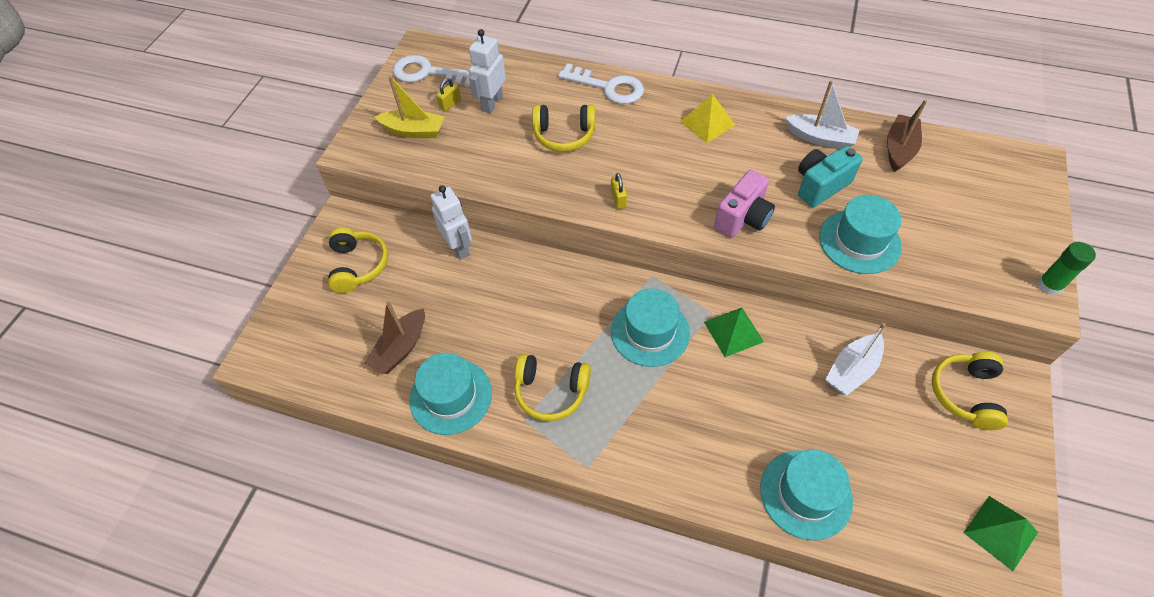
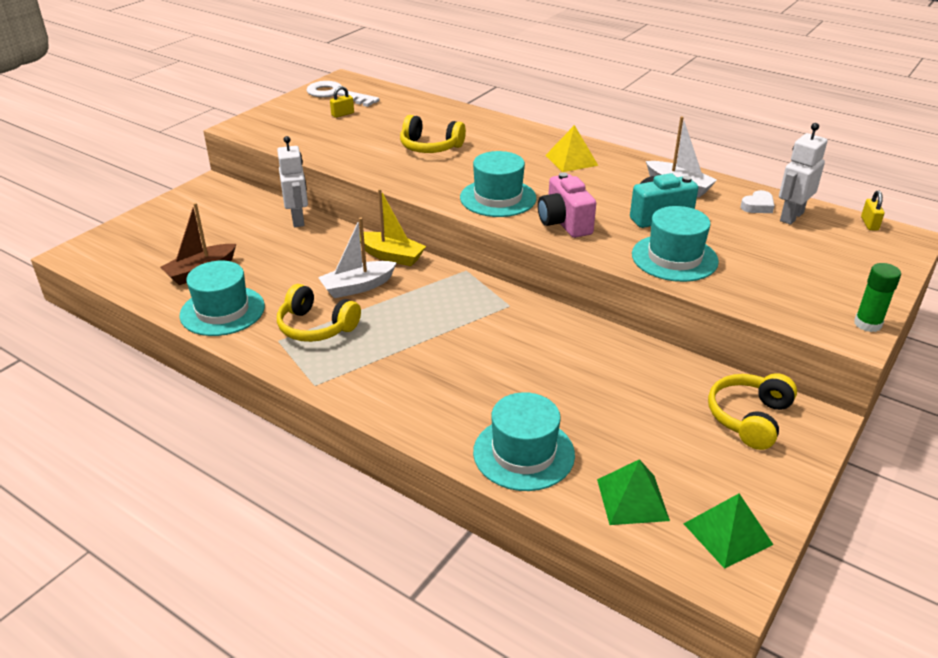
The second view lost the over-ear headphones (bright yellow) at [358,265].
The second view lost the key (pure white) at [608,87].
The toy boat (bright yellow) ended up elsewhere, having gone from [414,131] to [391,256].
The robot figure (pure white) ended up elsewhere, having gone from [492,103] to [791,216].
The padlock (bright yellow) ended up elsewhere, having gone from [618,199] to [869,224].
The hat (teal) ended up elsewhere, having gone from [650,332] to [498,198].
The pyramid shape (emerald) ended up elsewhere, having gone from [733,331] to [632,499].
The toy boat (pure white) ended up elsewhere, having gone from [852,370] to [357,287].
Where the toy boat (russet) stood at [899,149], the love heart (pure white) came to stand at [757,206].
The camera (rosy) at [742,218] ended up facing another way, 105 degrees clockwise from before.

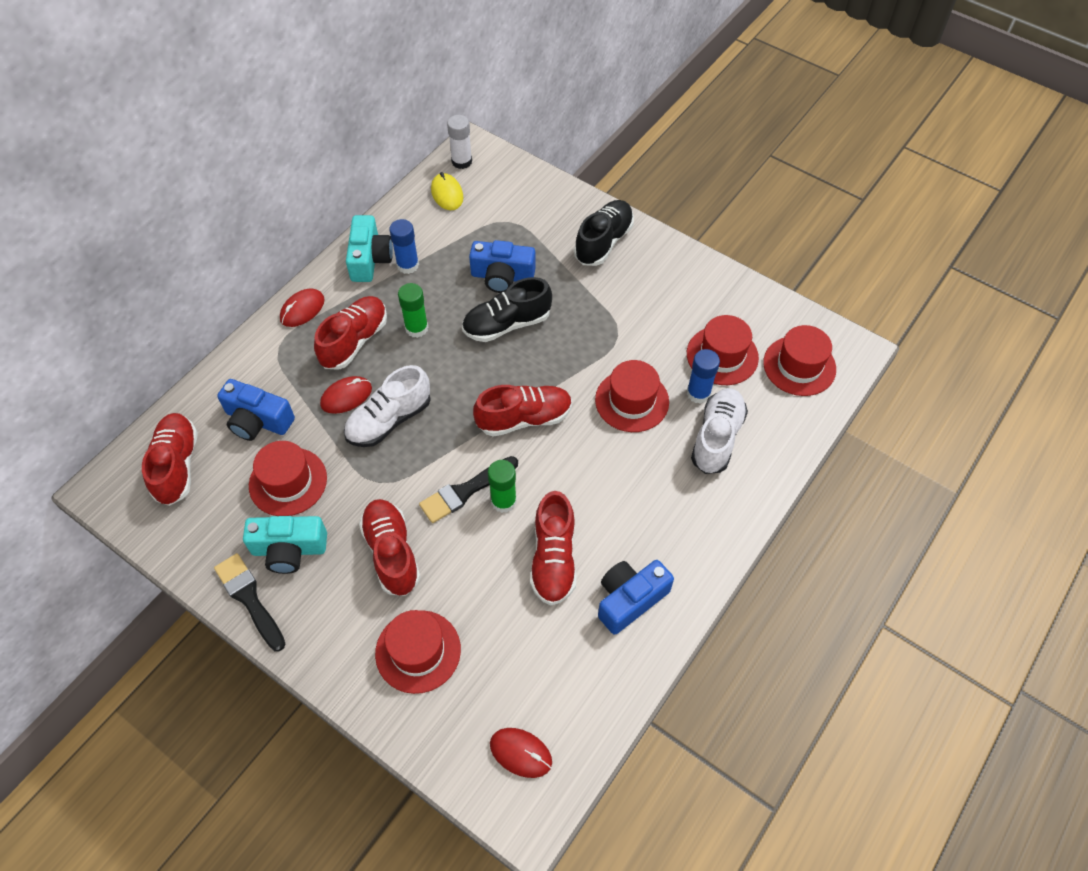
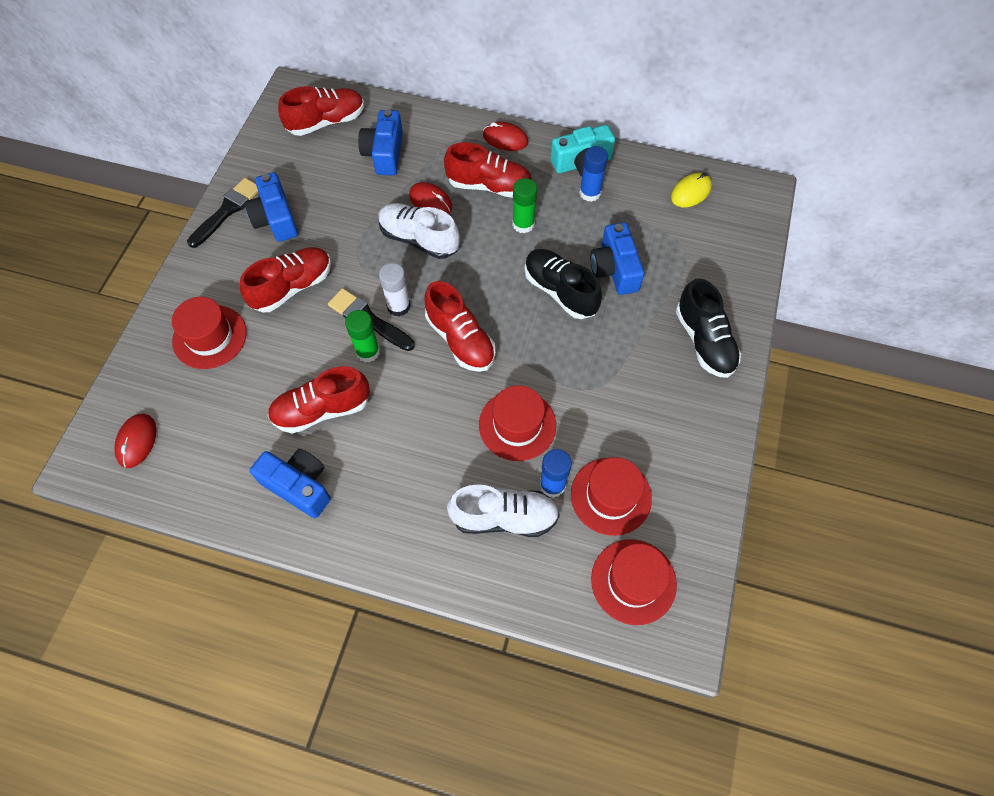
The second view lost the hat (crimson) at [288,482].
The stick of glue (pure white) ended up elsewhere, having gone from [461,161] to [398,306].
What was the camera (teal) at [289,549] turned into the camera (royal blue) at [275,219].
The sneaker (jet-black) at [603,242] ended up facing another way, 60 degrees clockwise from before.

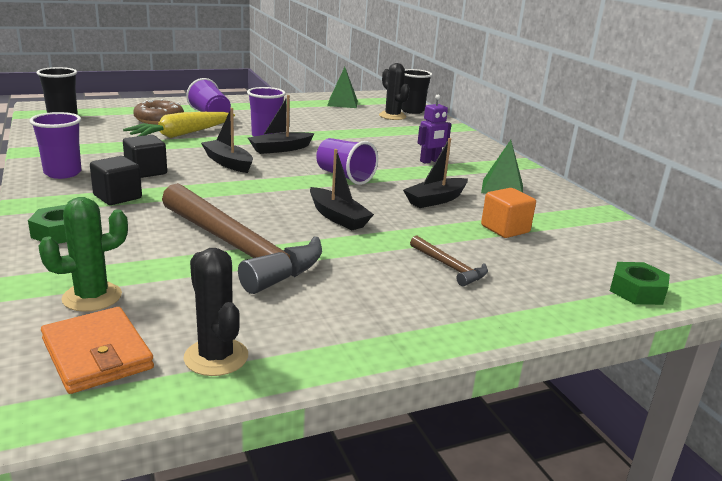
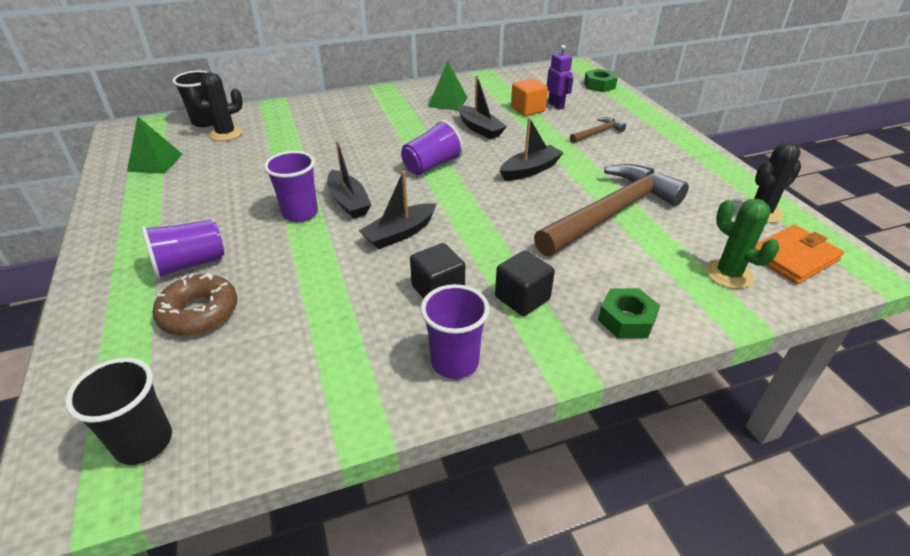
The second view lost the carrot (bright yellow) at [182,134].
The robot figure (royal purple) ended up elsewhere, having gone from [430,161] to [556,105].

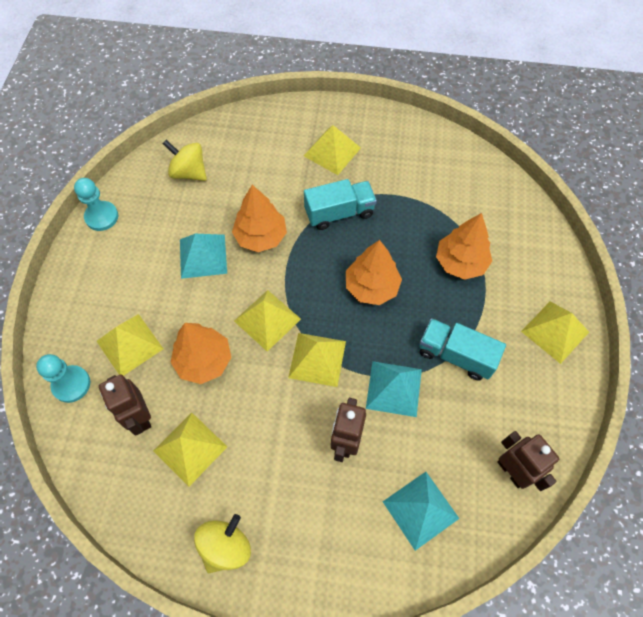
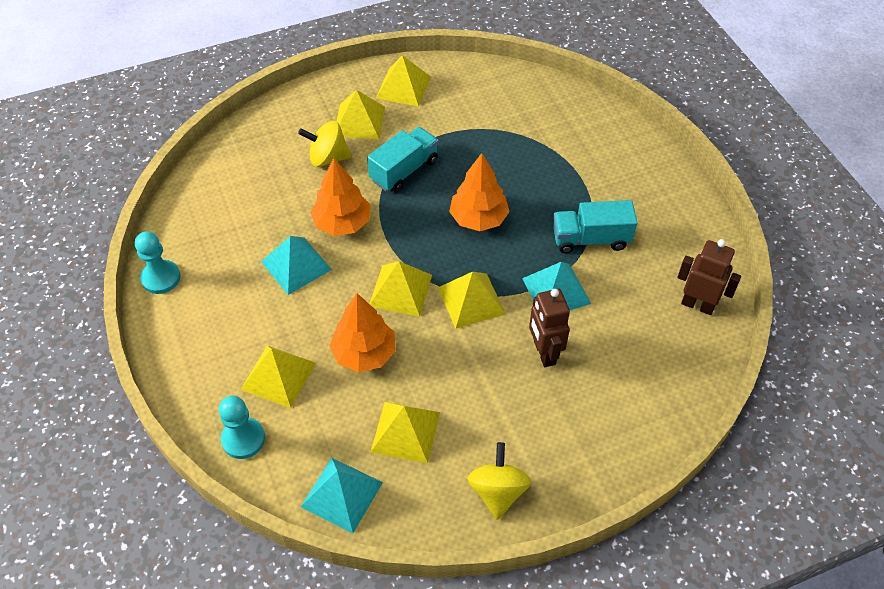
The second view lost the robot figure (russet) at [140,417].
The second view lost the fir tree (orange-coloured) at [460,262].
The toy top (bright yellow) ended up elsewhere, having gone from [189,172] to [327,158].
The pyramid shape (teal) ended up elsewhere, having gone from [420,510] to [342,494].
The pyramid shape (bright yellow) ended up elsewhere, having gone from [555,331] to [403,87].

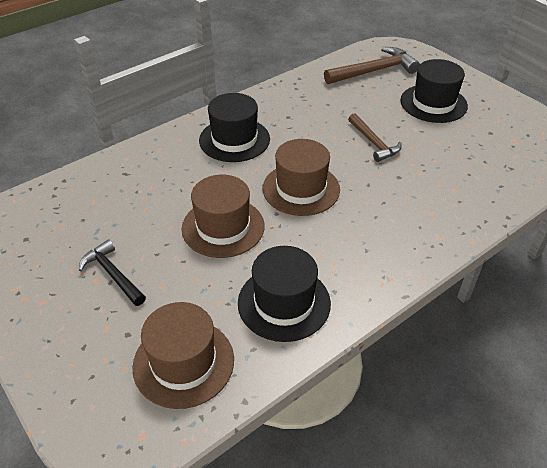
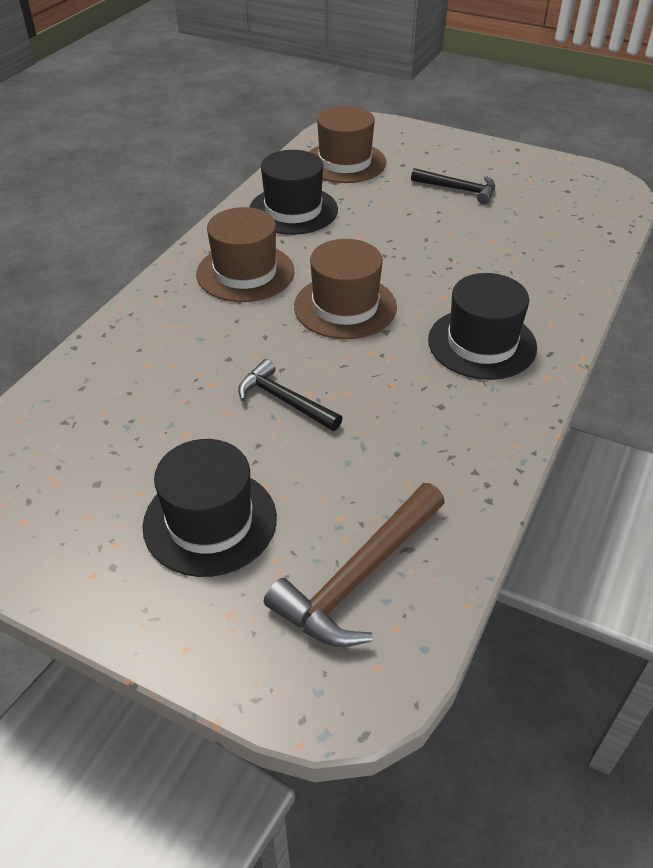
The hat (russet) ended up elsewhere, having gone from [223,227] to [245,272].
What was the hammer (russet) at [373,143] turned into the hammer (jet-black) at [284,400].

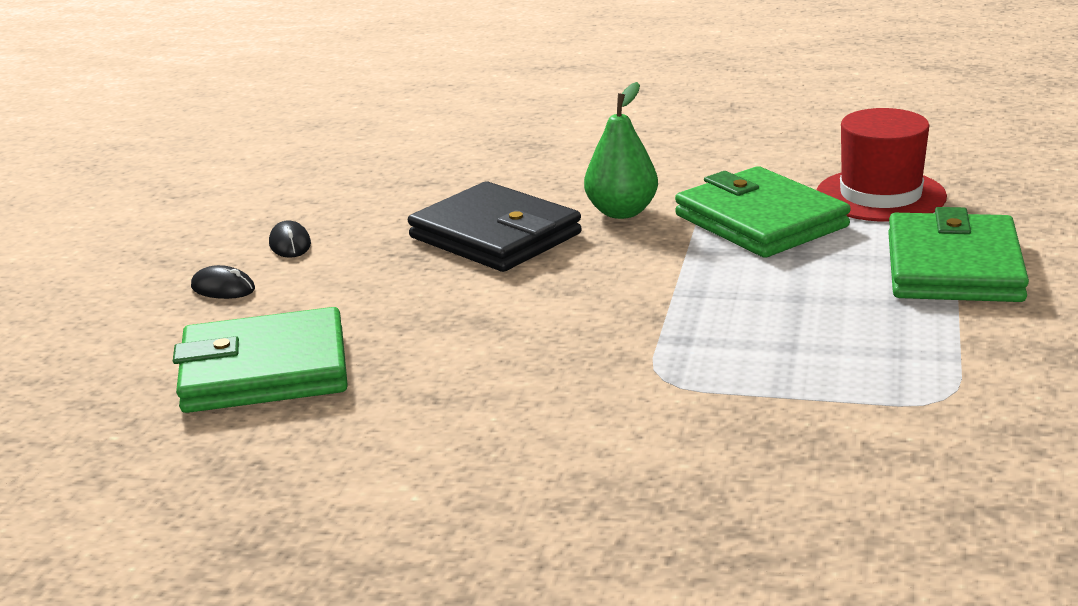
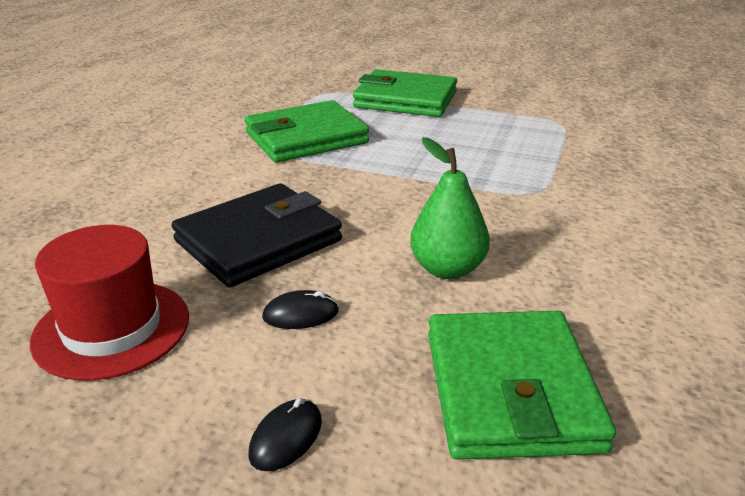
The PC mouse (jet-black) ended up elsewhere, having gone from [290,244] to [300,314].
The toy pear (emerald) ended up elsewhere, having gone from [622,212] to [447,269].
The hat (crimson) ended up elsewhere, having gone from [880,195] to [112,328].

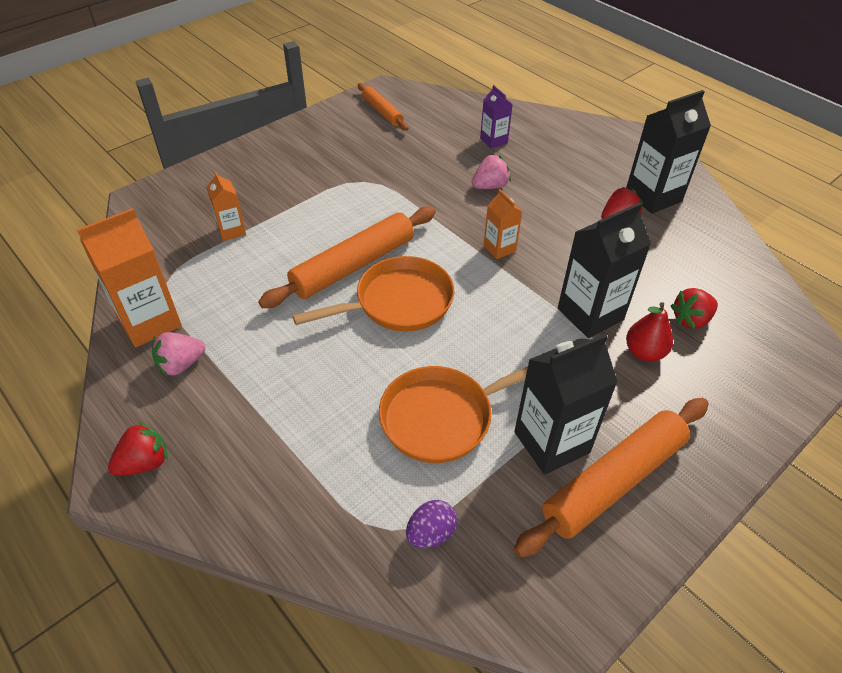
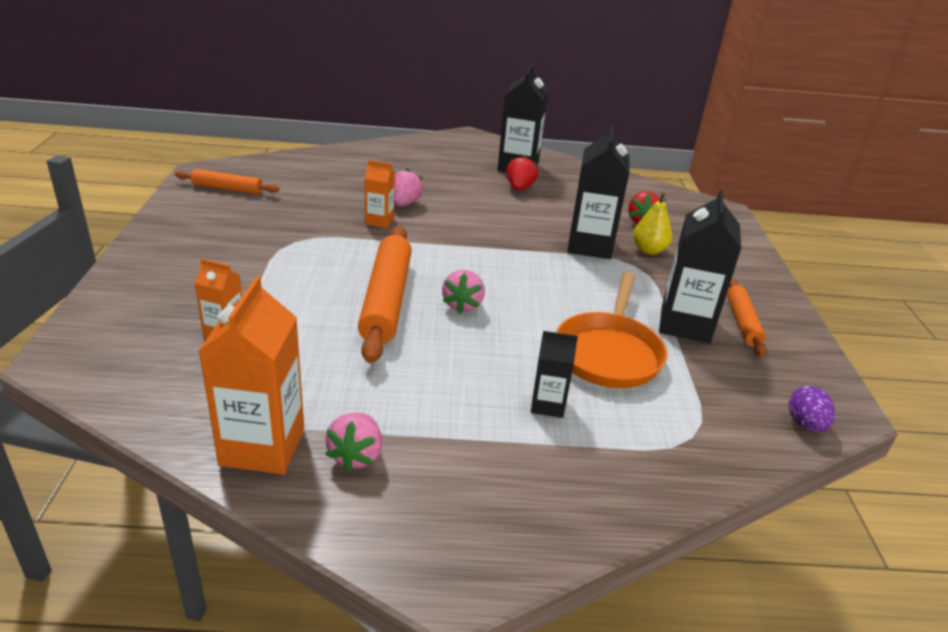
The second view lost the berry (crimson) at [144,463].
The second view lost the milk carton (royal purple) at [493,141].
The second view gained the milk carton (jet-black) at [548,405].
The egg (royal purple) ended up elsewhere, having gone from [431,533] to [805,424].
The milk carton (orange-coloured) ended up elsewhere, having gone from [499,248] to [379,221].
Where the skillet (orange-coloured) stood at [398,303], the berry (rosy) came to stand at [462,305].
What was the toy pear (crimson) at [644,352] turned into the toy pear (bright yellow) at [649,250].
The size of the dough roller (orange-coloured) at [614,481] changed by a factor of 0.56.

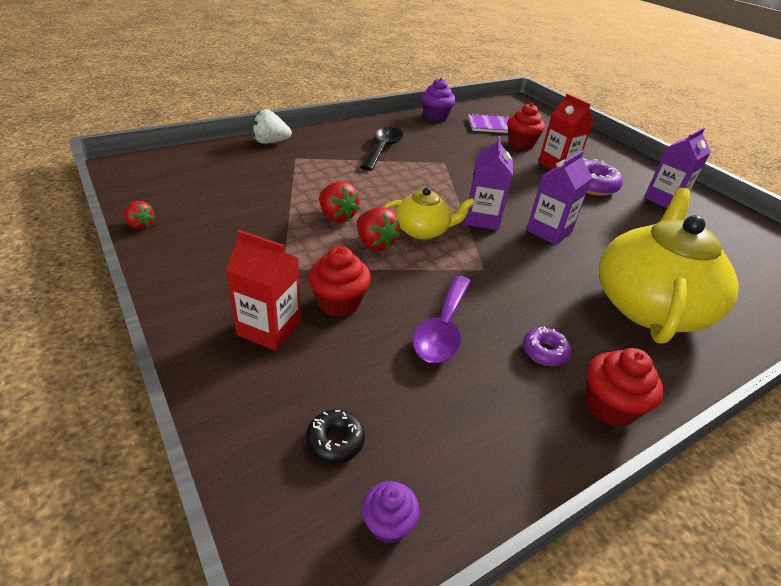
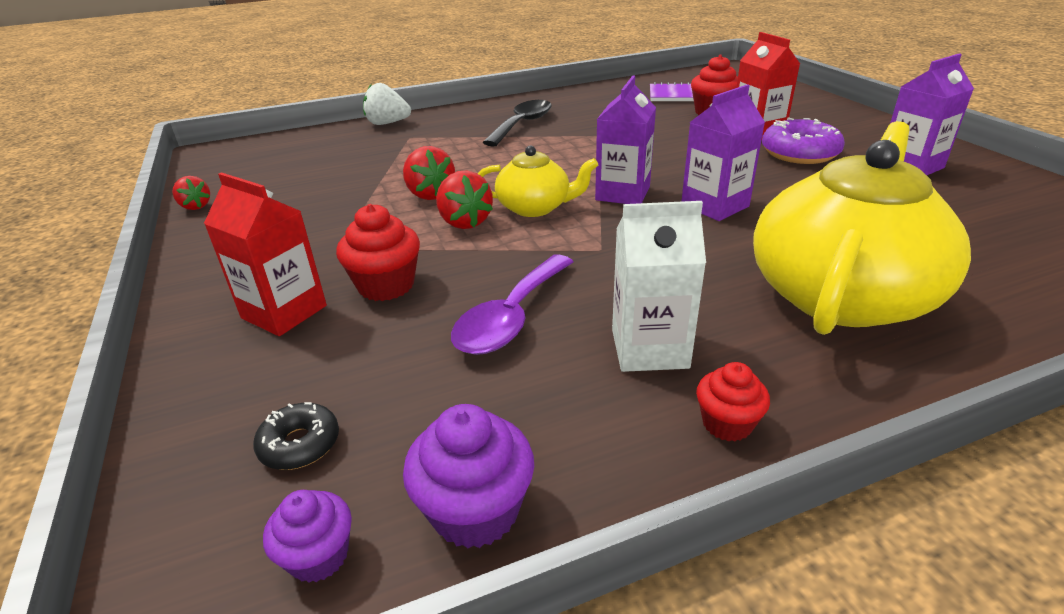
The fairy cake (royal purple) ended up elsewhere, having gone from [435,117] to [475,510].
Where the glazed donut (royal purple) stood at [544,351], the milk carton (pure white) came to stand at [649,348].
The size of the fairy cake (crimson) at [609,406] changed by a factor of 0.63.

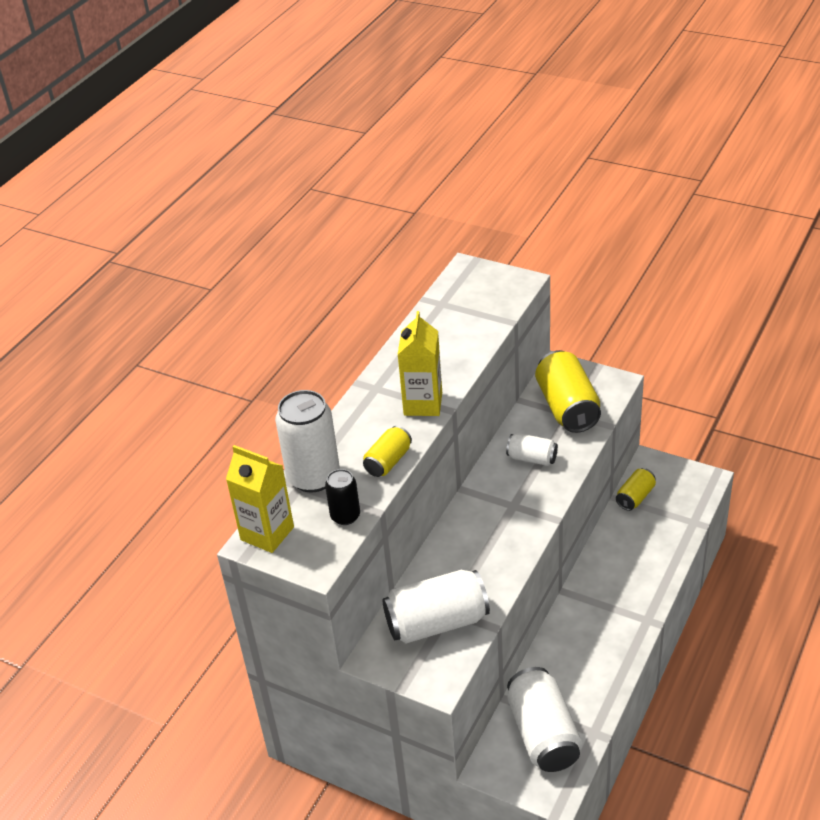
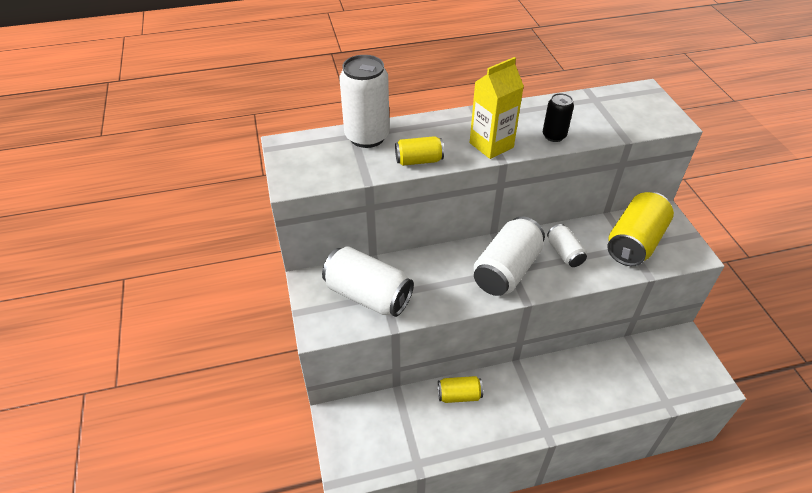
The second view lost the milk carton (bright yellow) at [267,533].
The tin (jet-black) ended up elsewhere, having gone from [345,516] to [554,136].
The tin (pure white) ended up elsewhere, having gone from [543,734] to [506,270].
The tin (bright yellow) ended up elsewhere, having gone from [635,497] to [459,395].

